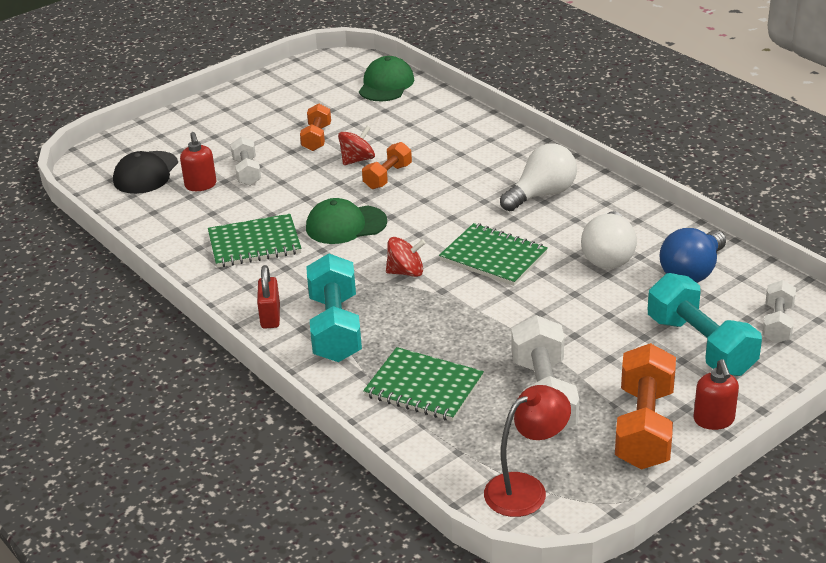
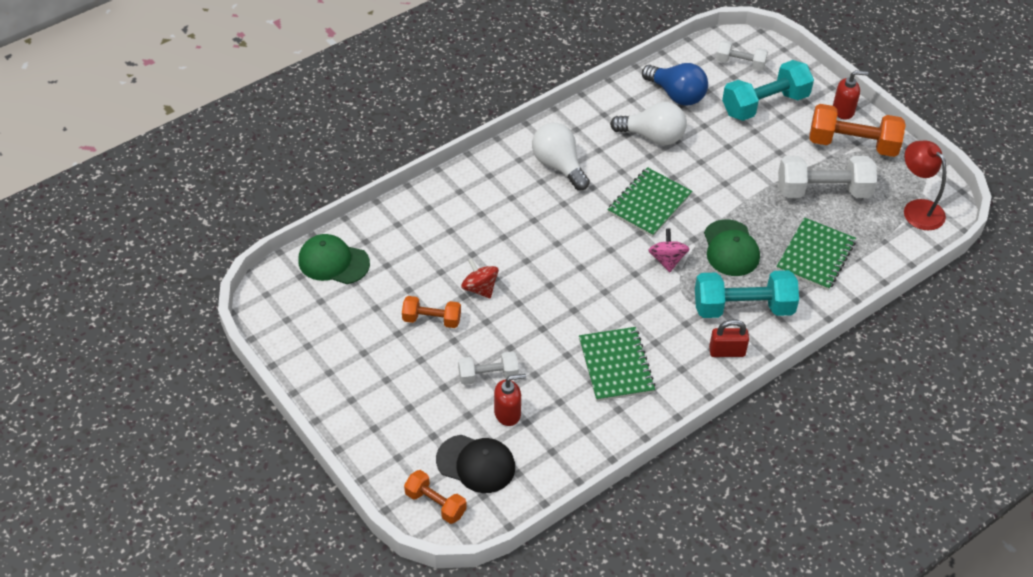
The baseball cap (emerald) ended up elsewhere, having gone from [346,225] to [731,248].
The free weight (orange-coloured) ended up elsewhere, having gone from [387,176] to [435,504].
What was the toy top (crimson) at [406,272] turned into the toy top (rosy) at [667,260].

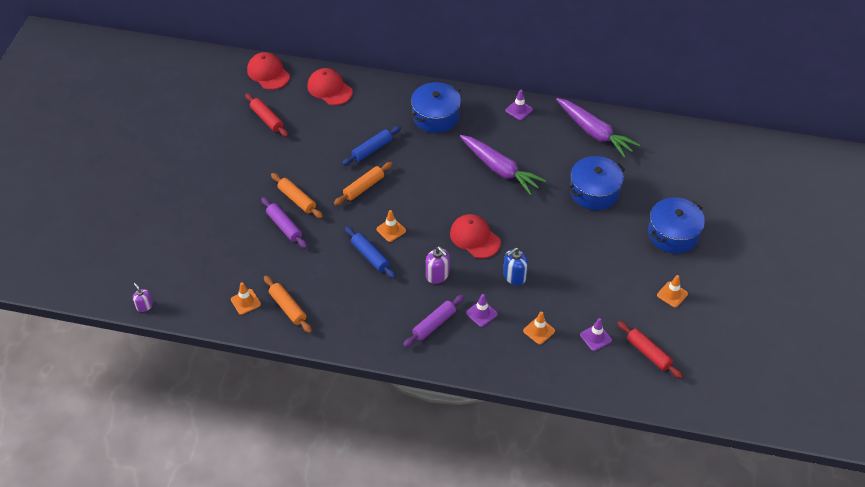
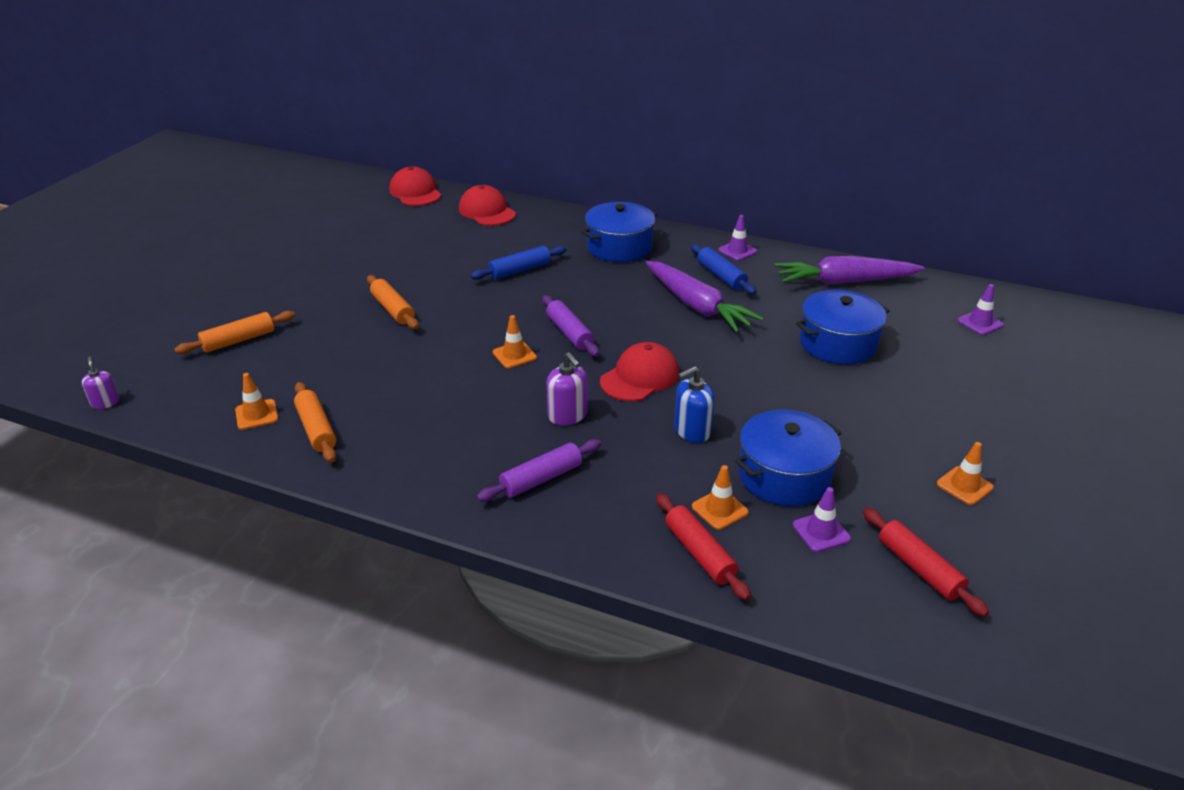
The dough roller (crimson) ended up elsewhere, having gone from [267,119] to [699,553].
The dough roller (royal purple) ended up elsewhere, having gone from [284,226] to [569,333].
The dough roller (orange-coloured) ended up elsewhere, having gone from [363,187] to [238,340].
The dough roller (royal blue) ended up elsewhere, having gone from [370,256] to [721,276].
The safety cone (royal purple) ended up elsewhere, having gone from [481,313] to [980,323].
The pot (royal blue) ended up elsewhere, having gone from [673,234] to [784,476].
The baseball cap (crimson) at [475,238] ended up facing another way, 75 degrees clockwise from before.
The carrot (royal purple) at [594,132] ended up facing another way, 120 degrees clockwise from before.

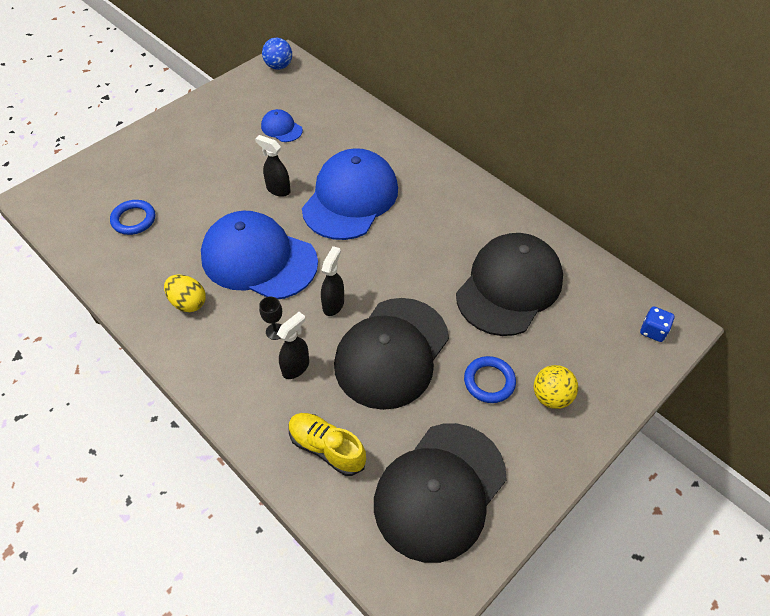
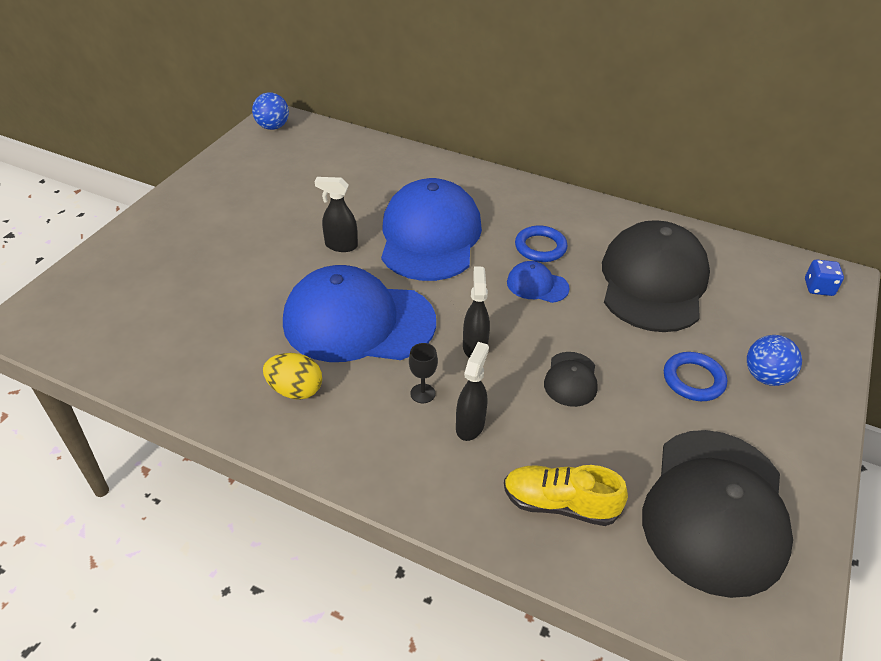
The torus (royal blue) ended up elsewhere, having gone from [134,219] to [540,247].
The baseball cap (royal blue) ended up elsewhere, having gone from [281,128] to [537,285].
What was the ball (bright yellow) at [551,397] turned into the ball (royal blue) at [765,377].
The size of the baseball cap (jet-black) at [391,352] changed by a factor of 0.43.

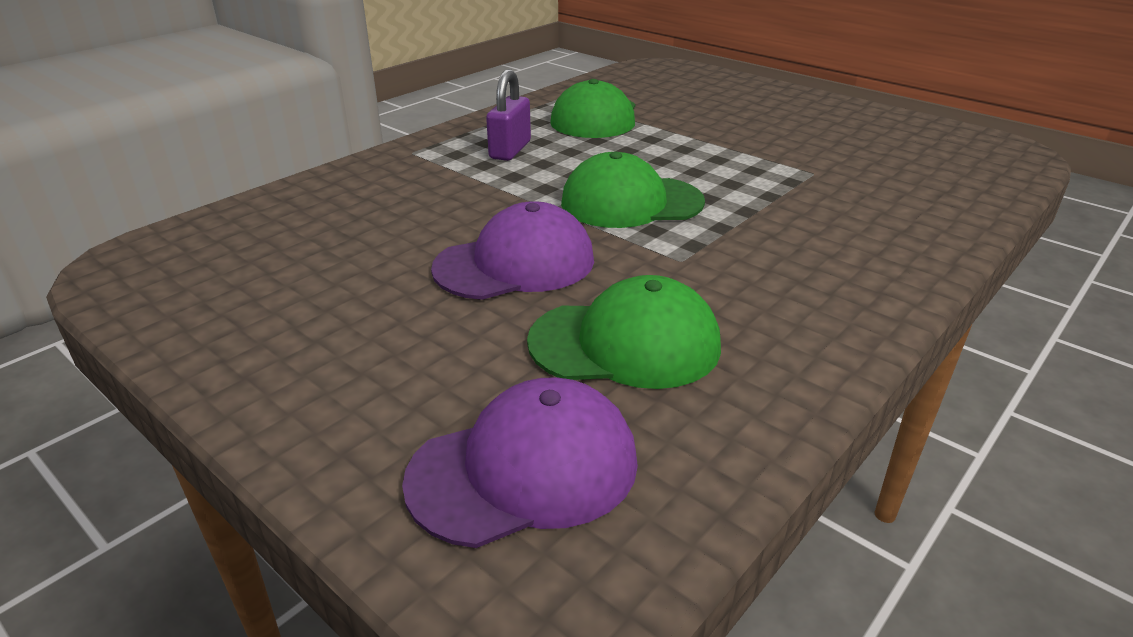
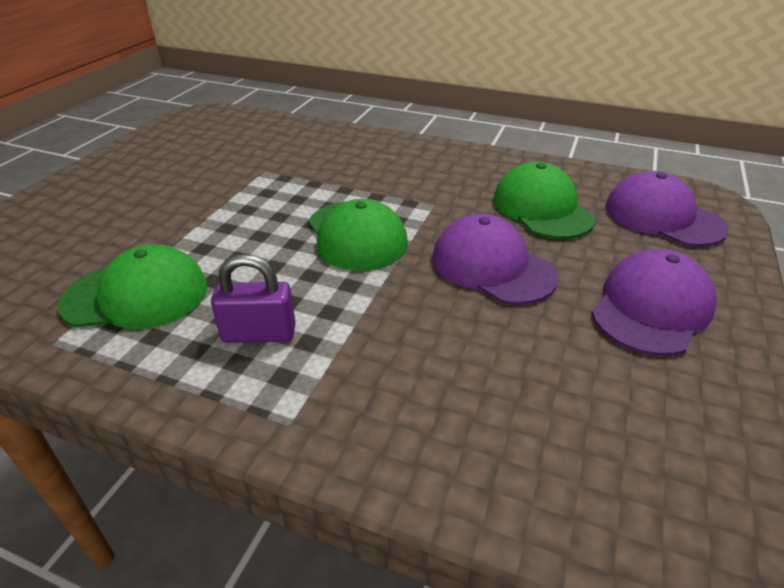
The second view gained the baseball cap (royal purple) at [651,307].

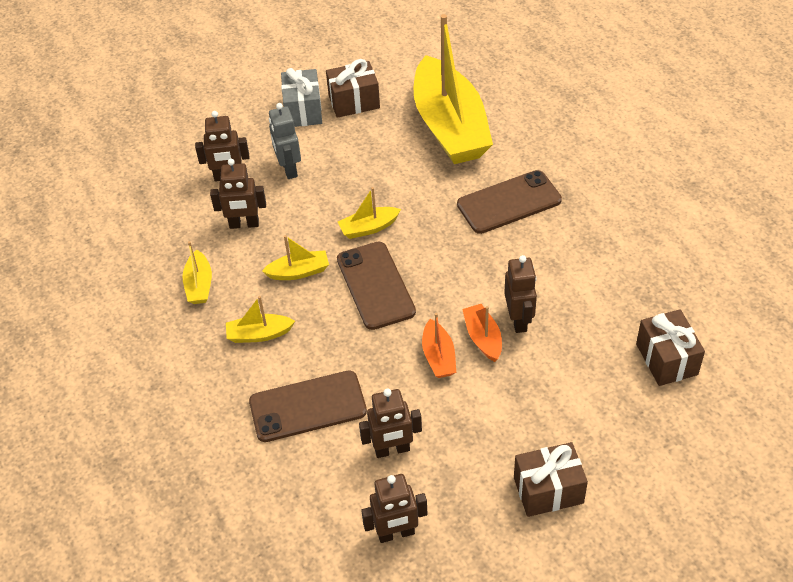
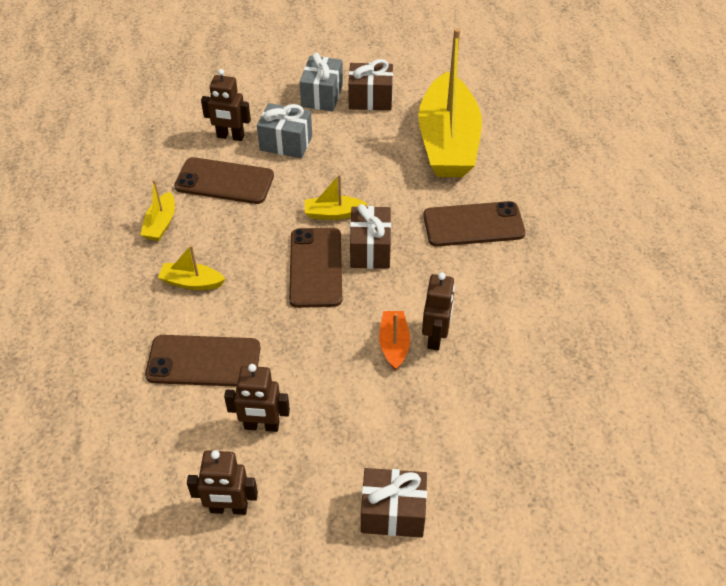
The second view lost the toy boat (bright yellow) at [299,272].
The second view lost the toy boat (orange-coloured) at [438,356].
The gift (russet) ended up elsewhere, having gone from [666,359] to [370,250].
Where the robot figure (russet) stood at [244,224], the smartphone (russet) came to stand at [224,181].
Where the robot figure (gray) stood at [289,169], the gift (gray) came to stand at [286,143].

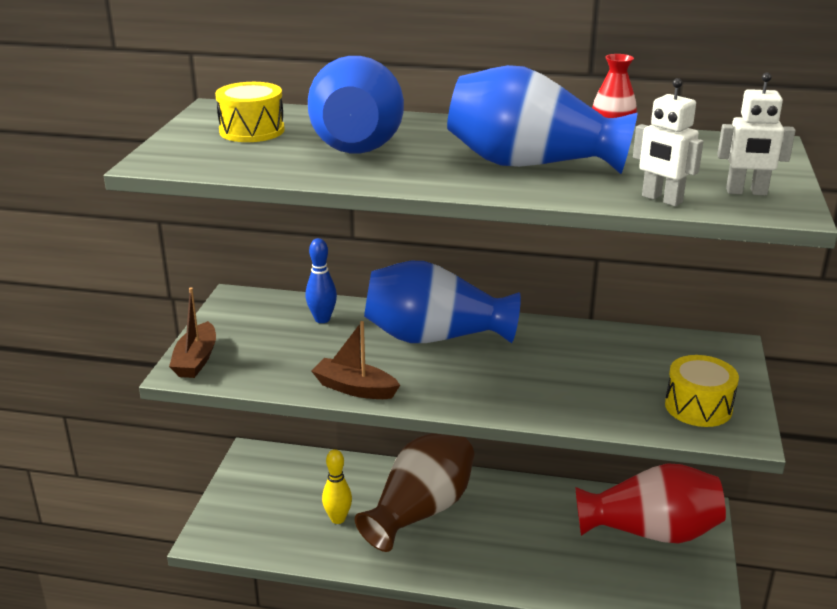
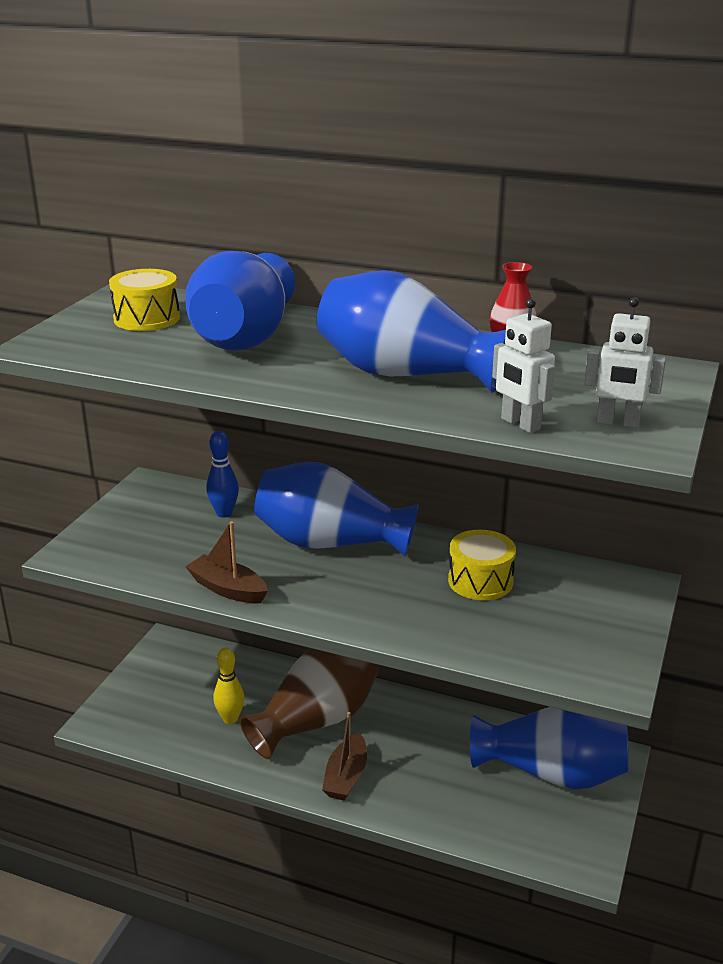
The toy boat (russet) ended up elsewhere, having gone from [196,360] to [346,777].
The snare drum (bright yellow) ended up elsewhere, having gone from [698,407] to [480,581].
What was the vase (crimson) at [650,531] turned into the vase (royal blue) at [552,773].

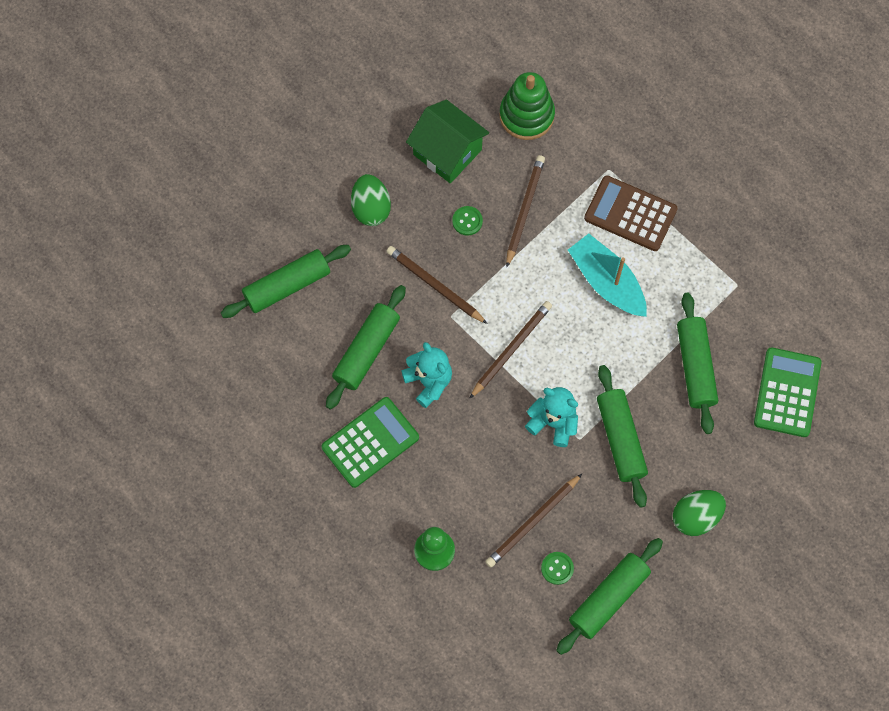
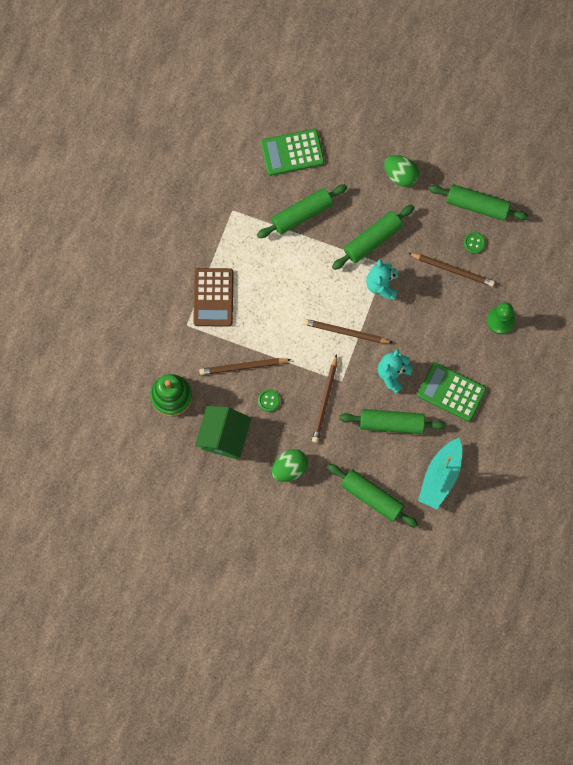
The toy boat (teal) ended up elsewhere, having gone from [606,282] to [440,476].

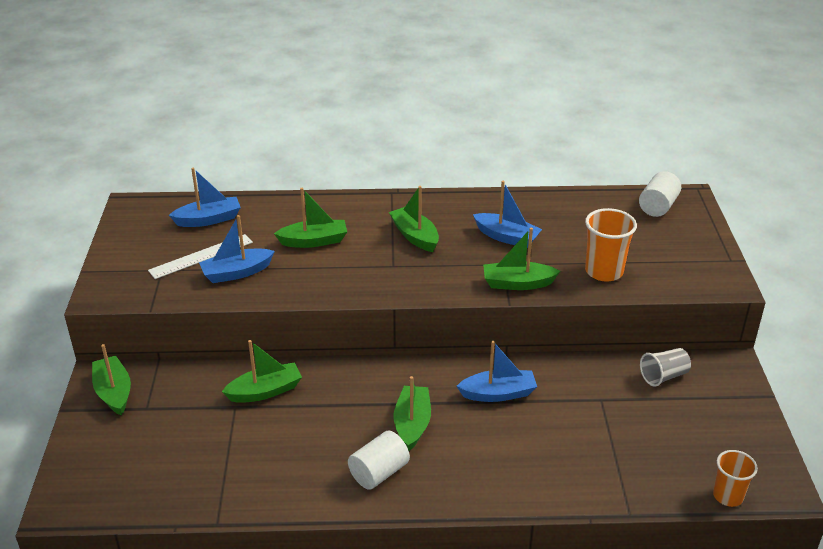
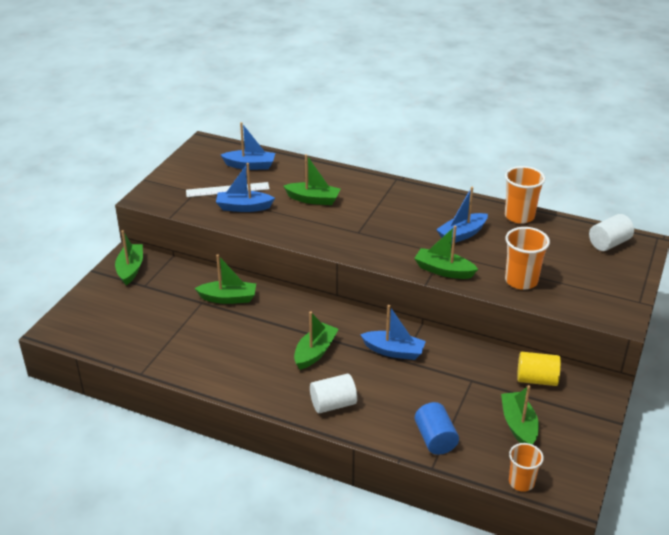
The second view gained the cylinder (royal blue) at [435,439].
The second view gained the tumbler (orange-coloured) at [519,216].
The cylinder (pure white) ended up elsewhere, having gone from [379,472] to [333,404].
The toy boat (emerald) ended up elsewhere, having gone from [415,236] to [518,425].
Where the tumbler (gray) stood at [663,376], the cylinder (bright yellow) came to stand at [536,379].
The toy boat (royal blue) at [507,237] ended up facing another way, 90 degrees clockwise from before.

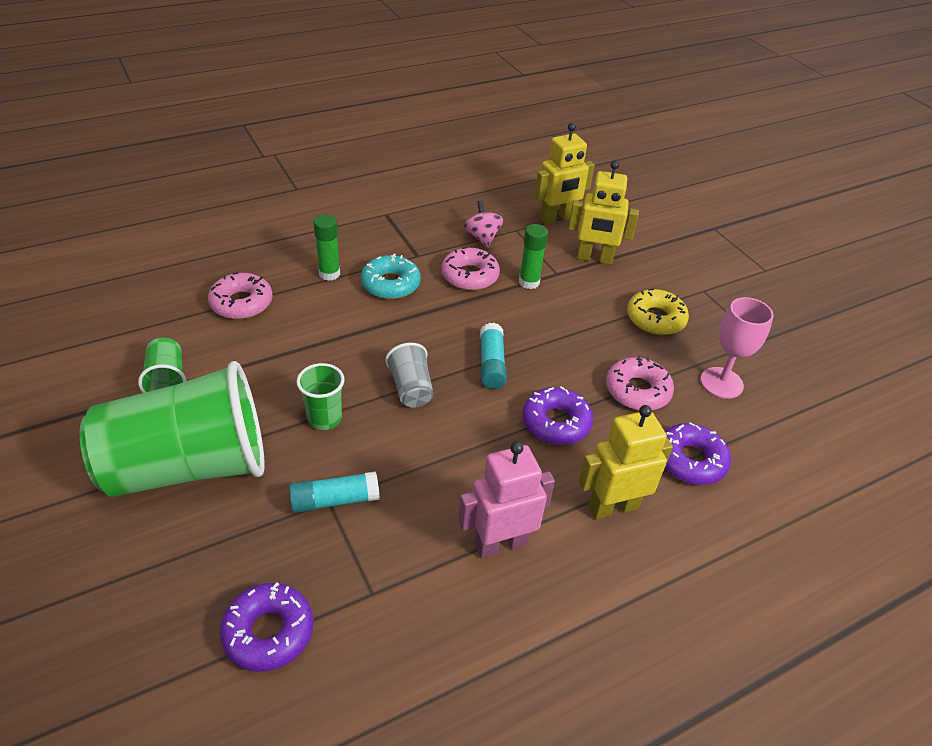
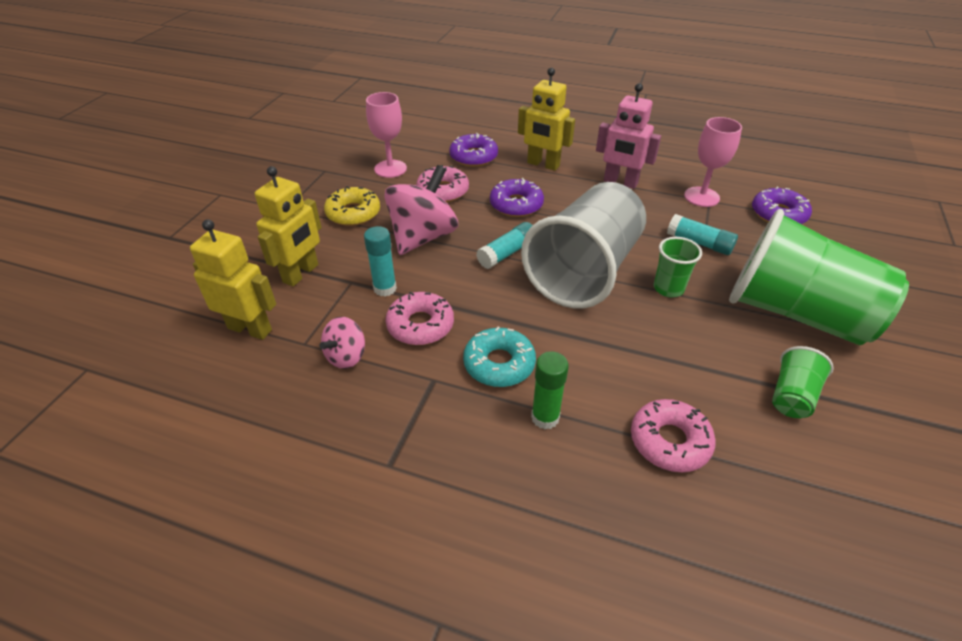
The second view gained the toy top (rosy) at [423,237].
The second view gained the goblet (rosy) at [701,197].
What was the stick of glue (emerald) at [529,282] turned into the stick of glue (teal) at [385,288].
The robot figure (bright yellow) at [594,258] ended up facing another way, 60 degrees clockwise from before.
The size of the tumbler (gray) at [411,389] changed by a factor of 2.38.

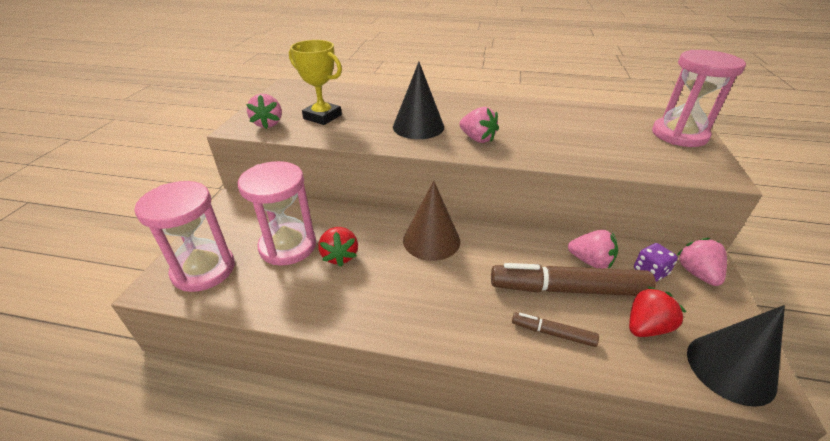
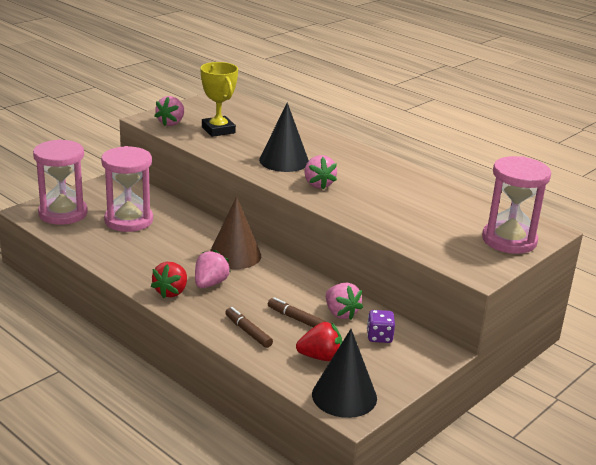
The berry (crimson) ended up elsewhere, having gone from [340,256] to [171,292].
The berry (rosy) ended up elsewhere, having gone from [697,273] to [210,284].
The size of the marker pen (russet) at [568,289] changed by a factor of 0.48.

